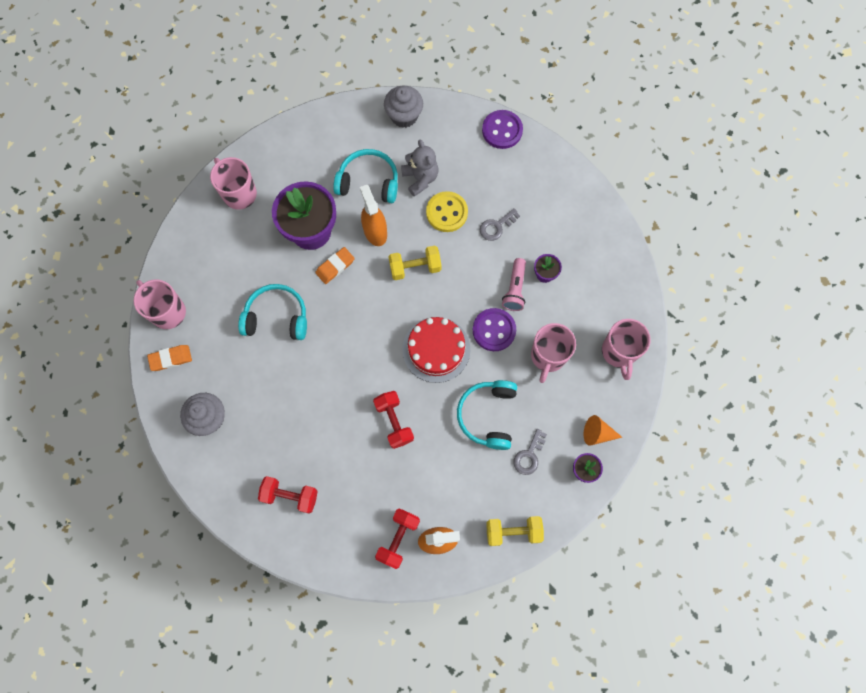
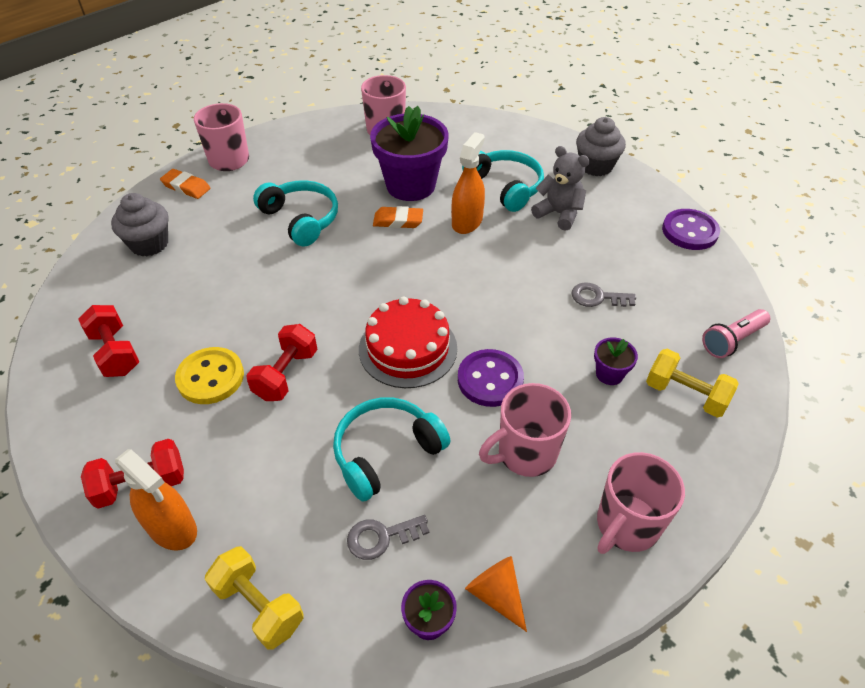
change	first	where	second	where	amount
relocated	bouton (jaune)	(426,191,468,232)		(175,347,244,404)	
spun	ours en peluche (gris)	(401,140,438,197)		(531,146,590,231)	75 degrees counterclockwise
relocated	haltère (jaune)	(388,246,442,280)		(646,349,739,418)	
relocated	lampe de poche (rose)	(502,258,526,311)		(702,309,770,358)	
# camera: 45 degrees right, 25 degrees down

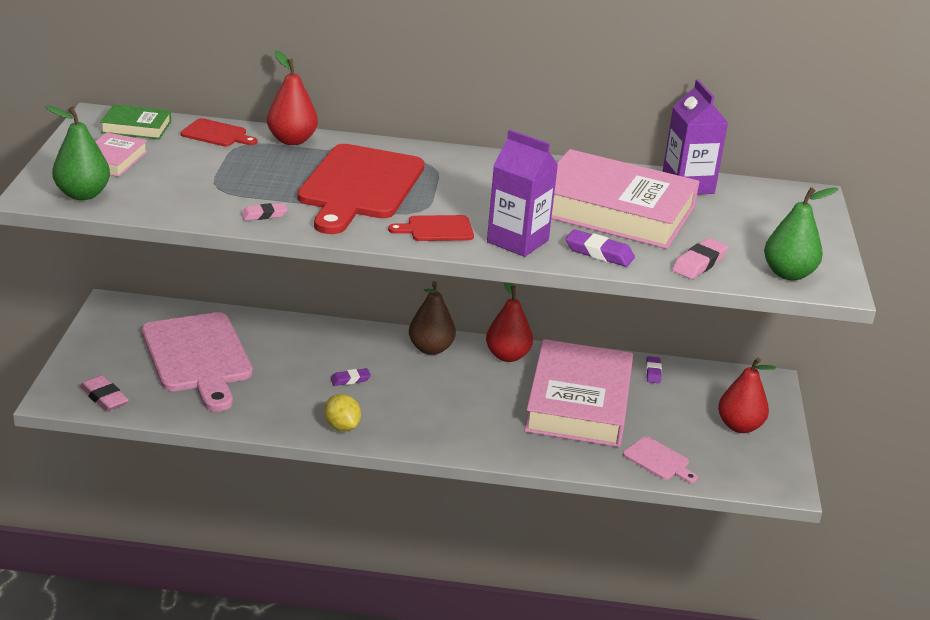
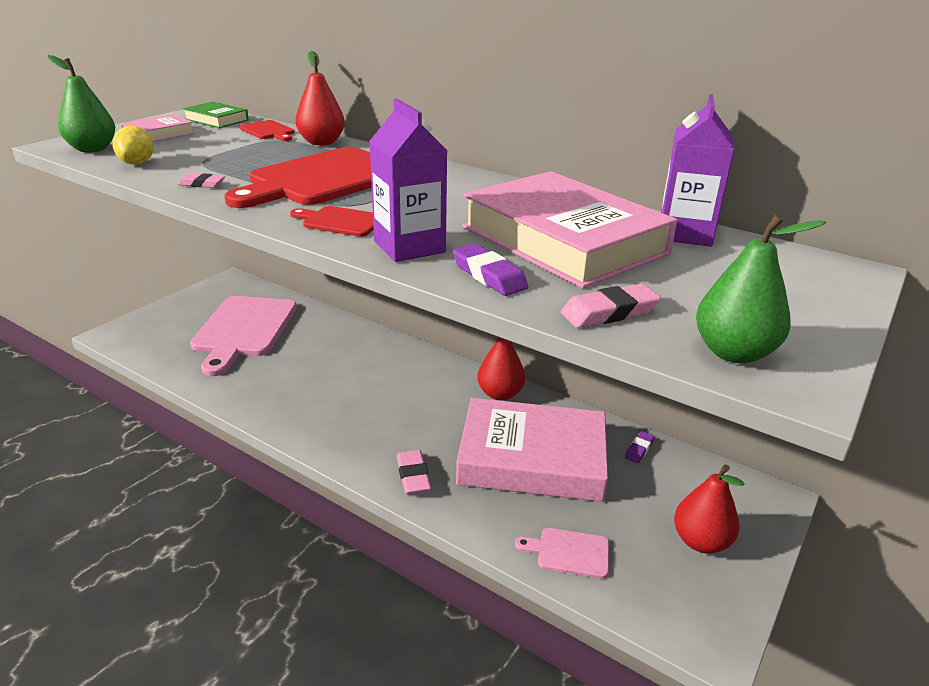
change	first	where	second	where	amount
relocated	citron (jaune)	(324,394,361,432)		(112,126,154,165)	
relocated	gomme (rose)	(80,375,129,411)		(397,450,431,494)	
spun	livre (rose)	(524,339,633,447)		(456,398,608,502)	60 degrees clockwise
spun	planche à découper (rose)	(623,437,698,483)		(515,528,609,579)	120 degrees clockwise
missing	gomme (violet)	(330,368,371,386)			
missing	poire (marron)	(409,281,456,355)			
# camera: 30 degrees right, 0 degrees up

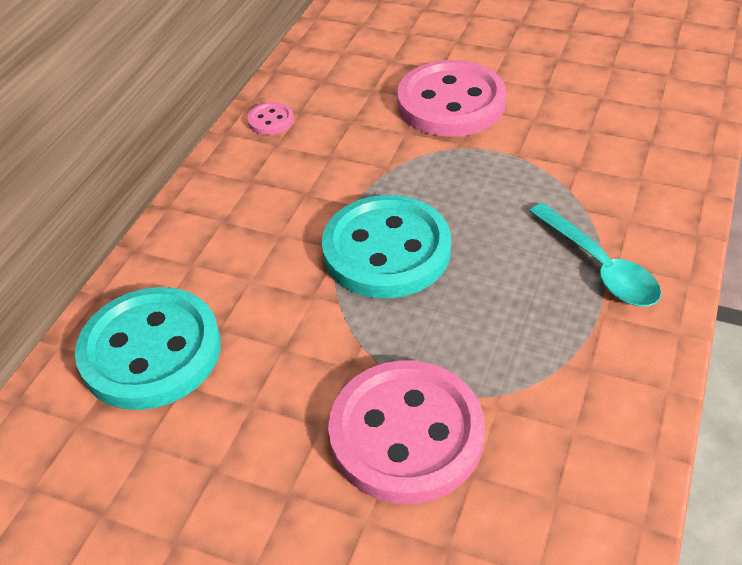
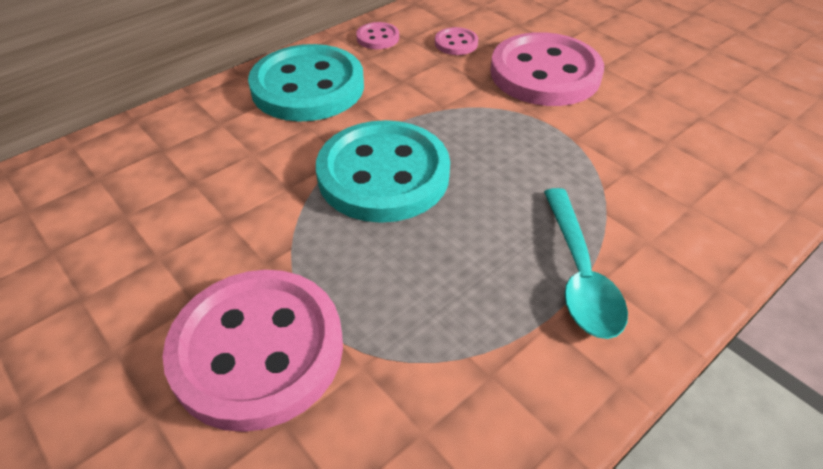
change	first	where	second	where	amount
relocated	bouton (turquoise)	(75,287,221,410)		(248,44,364,122)	
appeared			bouton (rose)	(435,27,478,55)	
# camera: 25 degrees right, 0 degrees up

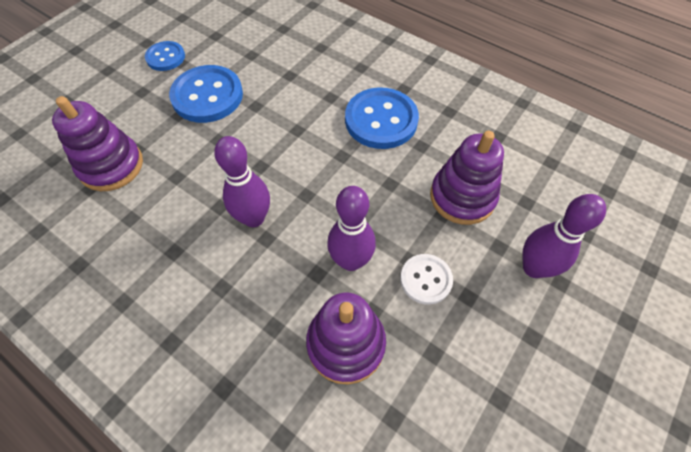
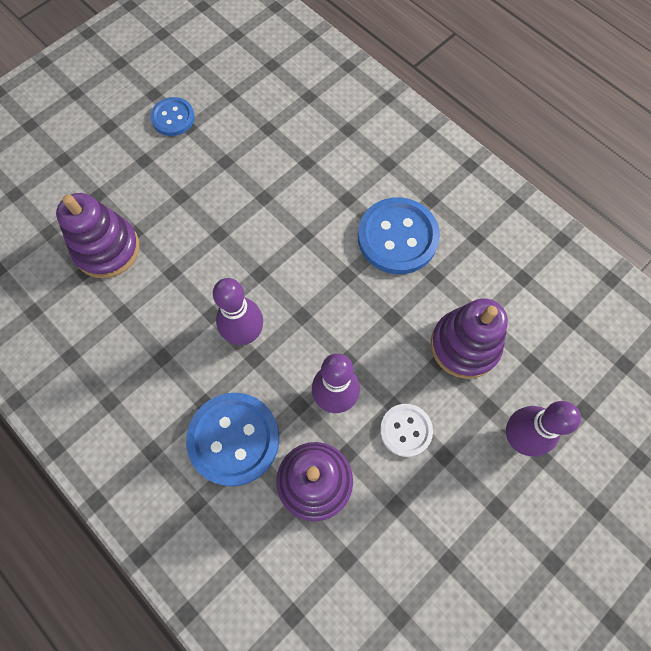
change	first	where	second	where	amount
relocated	bouton (bleu)	(169,65,243,123)		(186,393,279,486)	
# camera: 10 degrees right, 10 degrees up

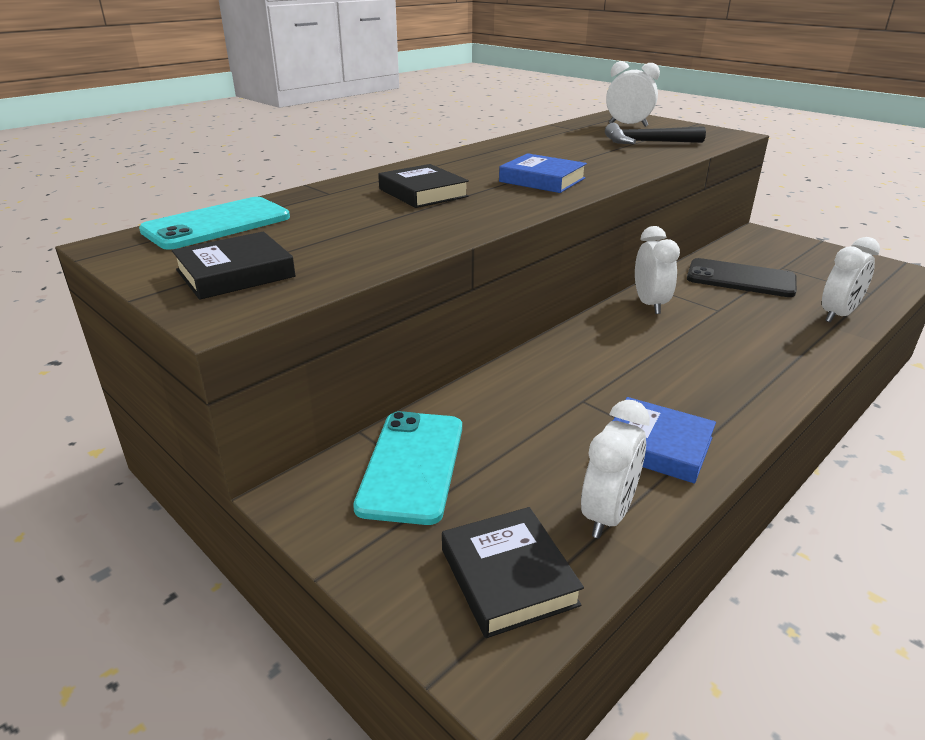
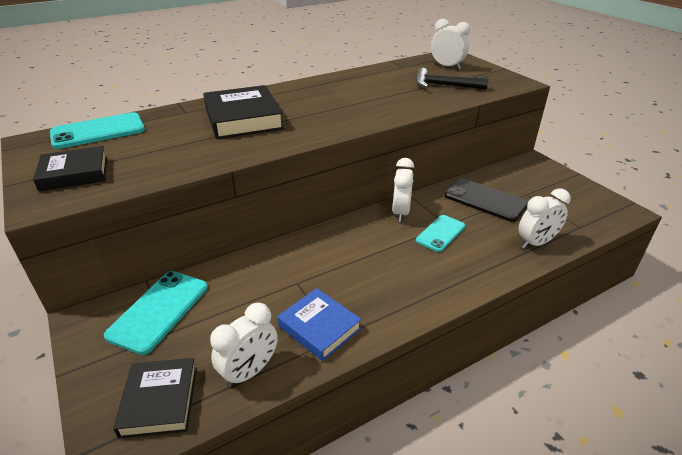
change	first	where	second	where	amount
size	livre (noir)	(378,164,469,208)		(203,85,284,139)	x1.54
appeared			téléphone (turquoise)	(416,215,465,252)	
missing	livre (bleu)	(499,153,587,193)			
# camera: 15 degrees right, 5 degrees up

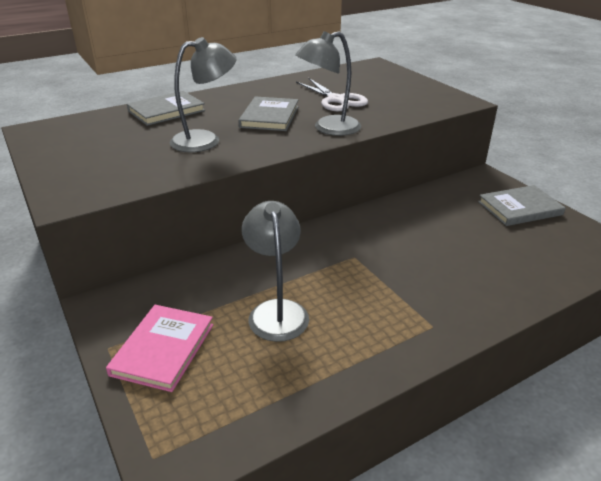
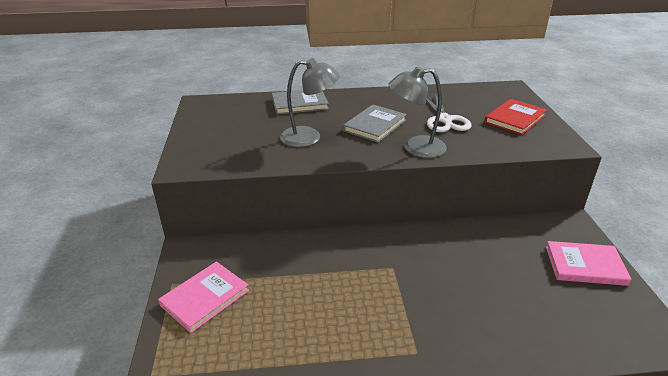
change	first	where	second	where	amount
appeared			livre (rouge)	(484,99,547,135)	
colour	livre (gris)	(478,185,566,226)	livre (rose)	(546,241,631,286)	
missing	lampe (gris)	(242,201,309,342)			
# camera: 25 degrees right, 0 degrees up

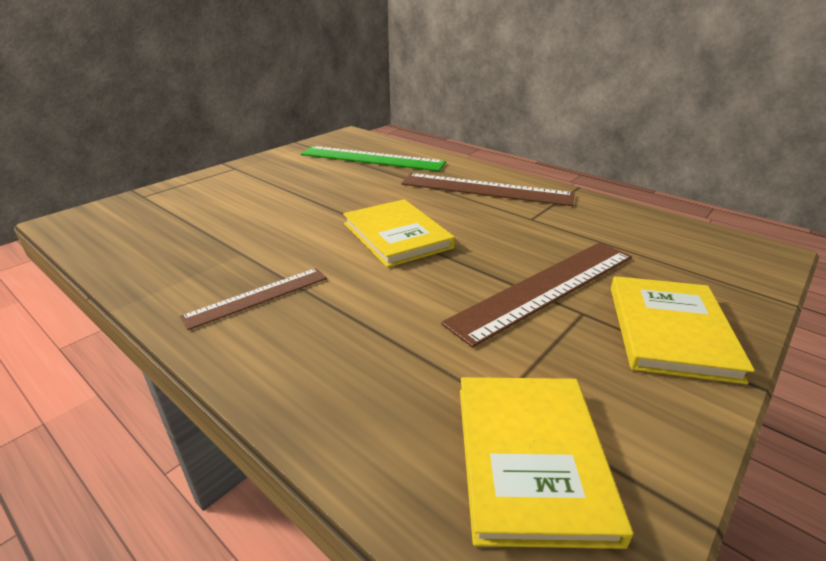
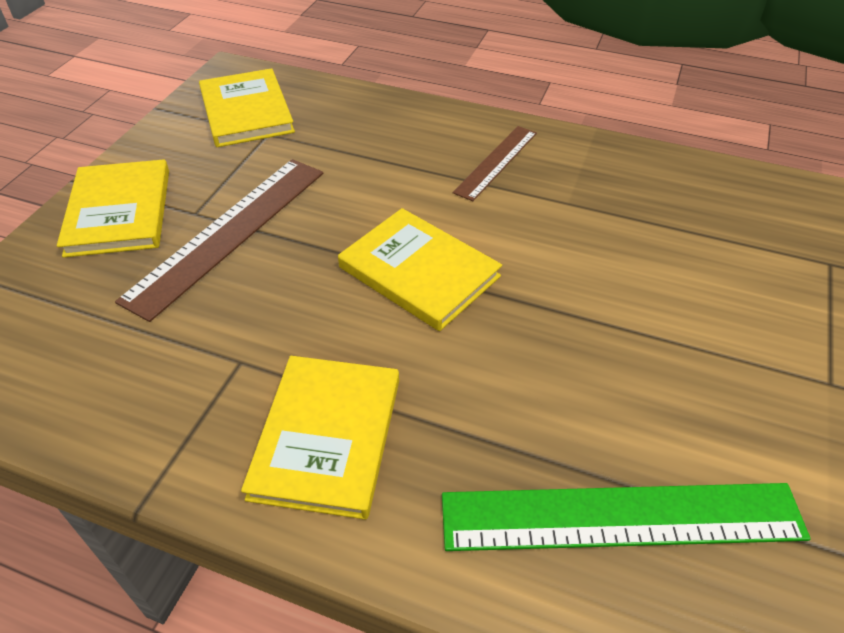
change	first	where	second	where	amount
exchanged	règle (marron)	(401,173,575,206)	livre (jaune)	(241,356,399,520)	
# camera: 160 degrees right, 15 degrees up

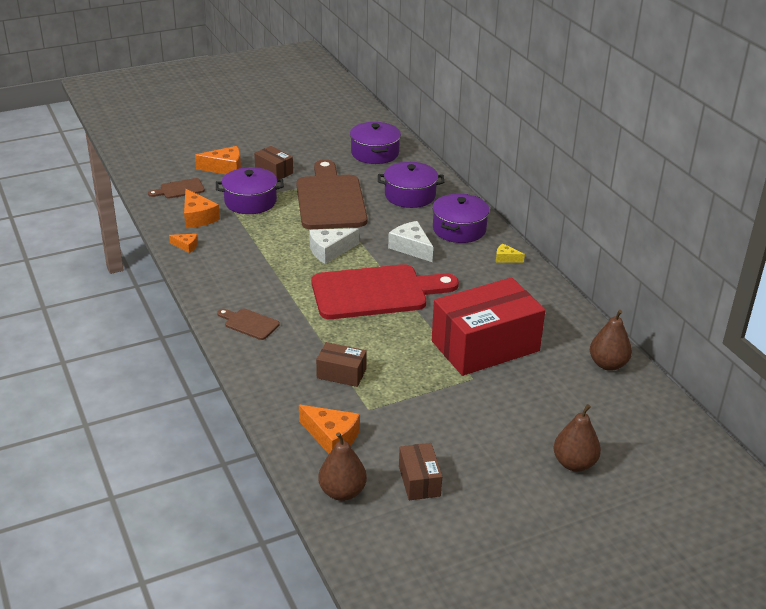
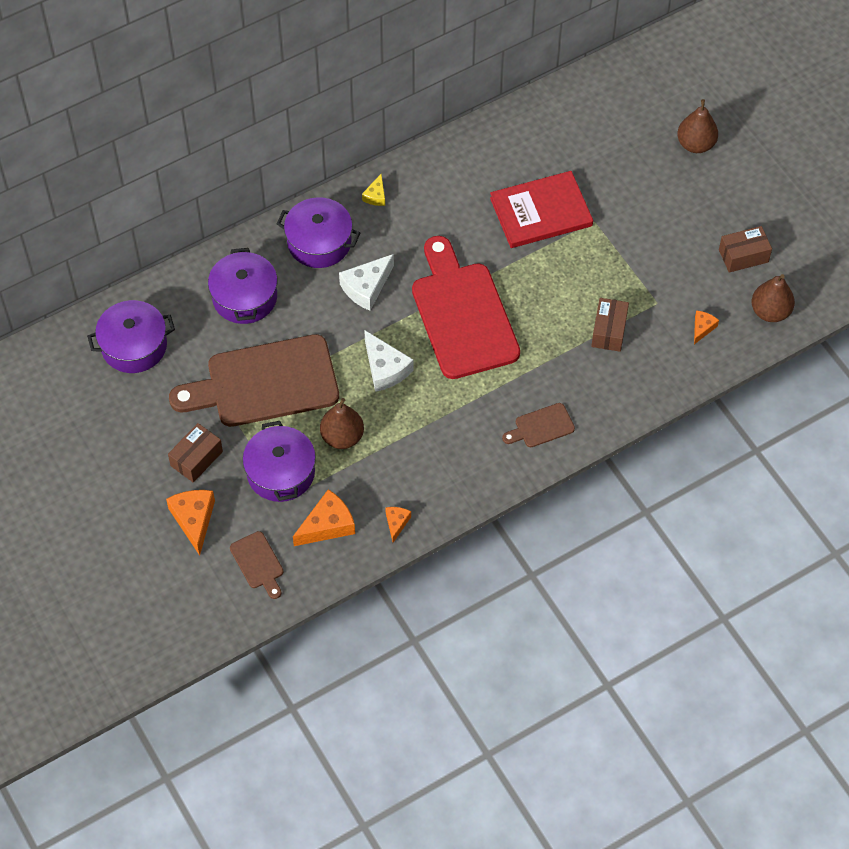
change	first	where	second	where	amount
relocated	poire (marron)	(590,310,632,371)		(320,398,364,449)	
exchanged	boîte (rouge)	(432,277,545,376)	livre (rouge)	(490,171,593,248)	
spun	planche à découper (marron)	(217,309,280,340)		(502,403,575,447)	45 degrees clockwise
size	fromage (orange)	(299,405,360,454)		(694,311,719,344)	x0.55
# camera: 95 degrees left, 25 degrees up

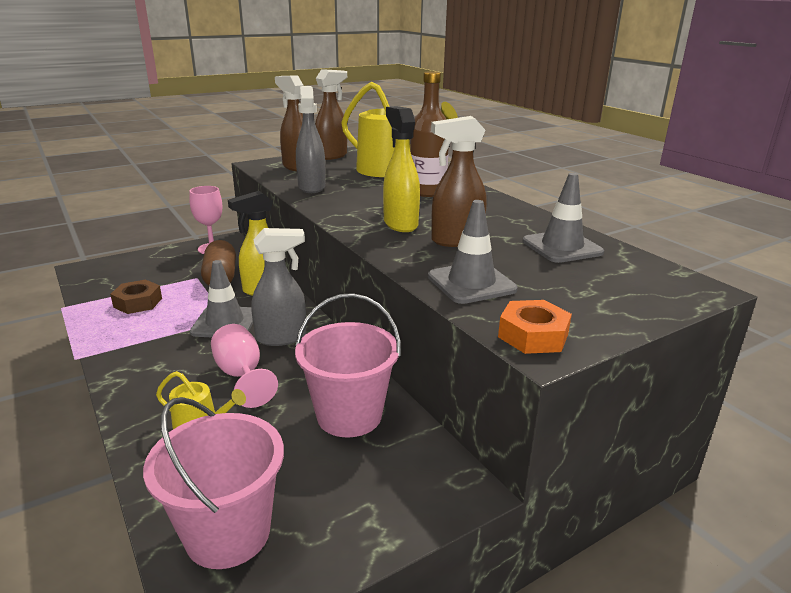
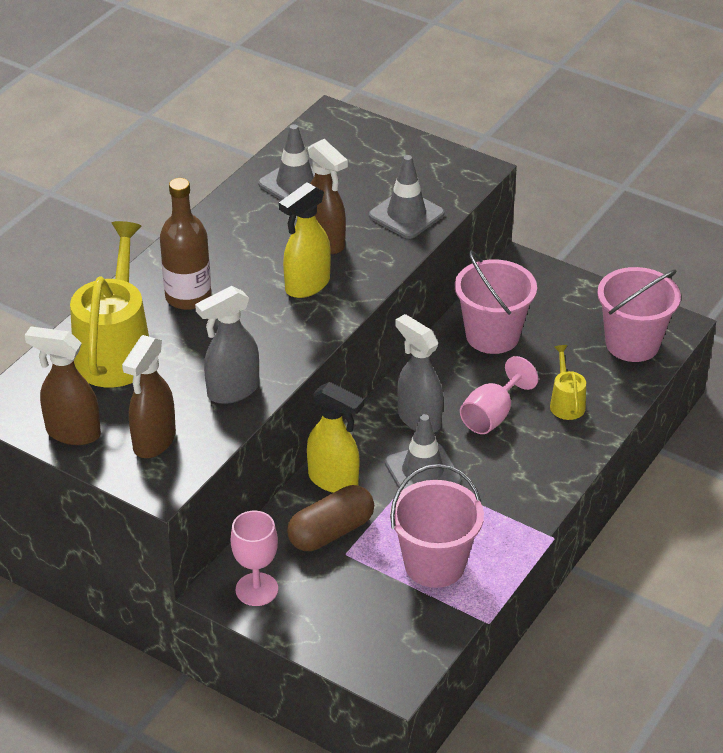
change	first	where	second	where	amount
exchanged	écrou (marron)	(110,280,162,314)	seau (rose)	(390,464,484,588)	
missing	écrou (orange)	(498,300,572,354)			
# camera: 115 degrees left, 15 degrees up

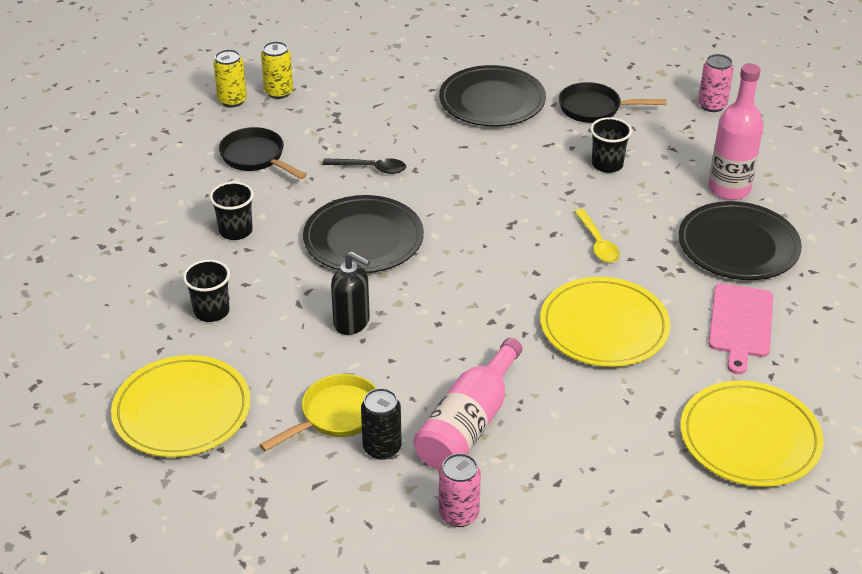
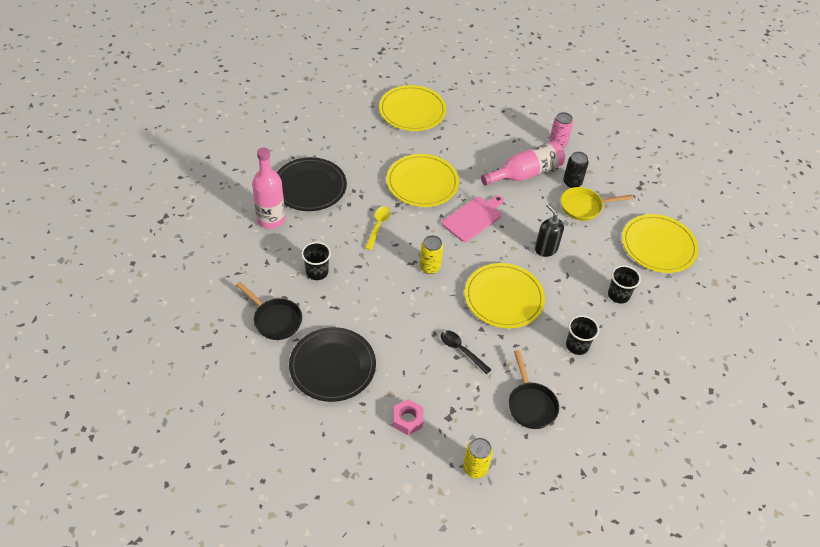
change	first	where	second	where	amount
appeared			écrou (rose)	(393,399,423,435)	
relocated	canette (jaune)	(213,49,247,107)		(420,235,443,274)	
relocated	planche à découper (rose)	(708,284,773,374)		(442,195,504,242)	
colour	assiette (noir)	(303,195,424,273)	assiette (jaune)	(465,263,545,328)	
missing	canette (rose)	(698,54,734,112)			
# camera: 150 degrees left, 10 degrees up

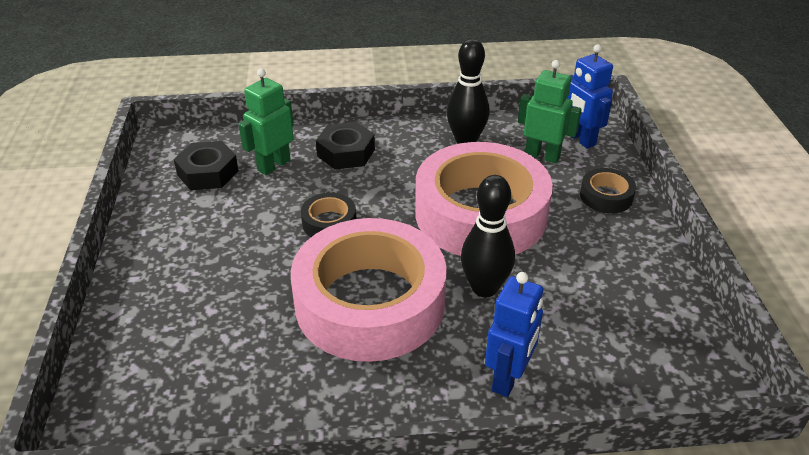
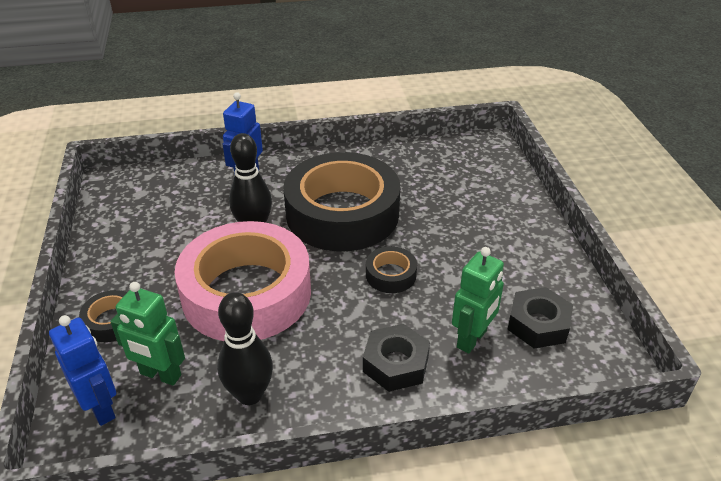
change	first	where	second	where	amount
colour	ruban adhésif (rose)	(291,218,447,362)	ruban adhésif (noir)	(283,152,400,252)	
# camera: 175 degrees right, 0 degrees up

